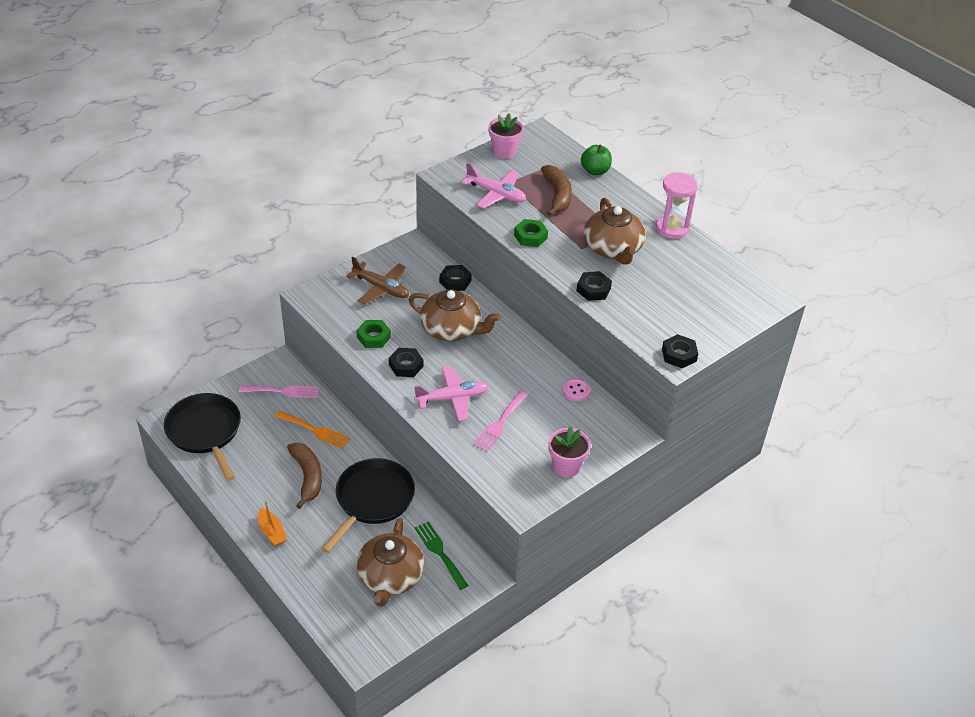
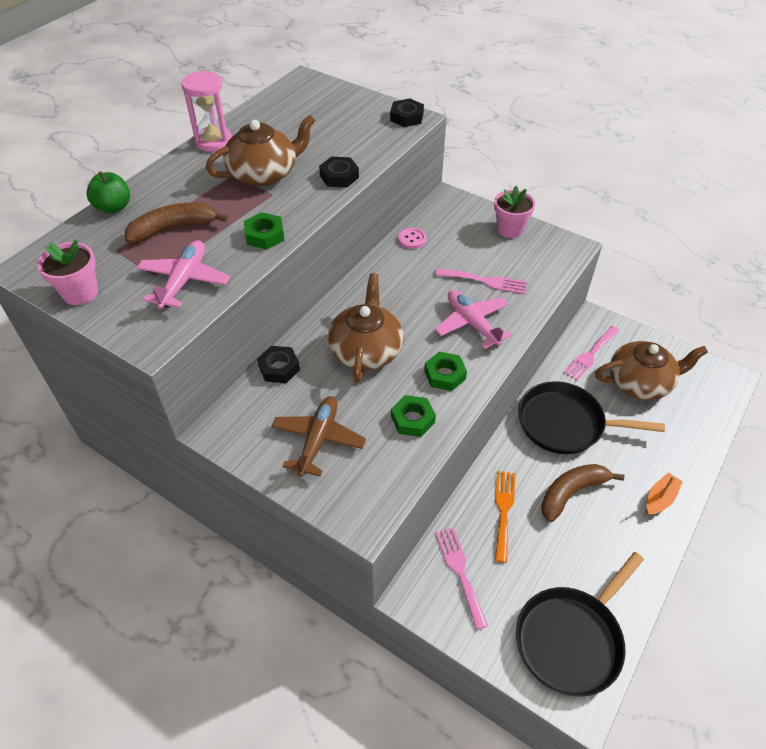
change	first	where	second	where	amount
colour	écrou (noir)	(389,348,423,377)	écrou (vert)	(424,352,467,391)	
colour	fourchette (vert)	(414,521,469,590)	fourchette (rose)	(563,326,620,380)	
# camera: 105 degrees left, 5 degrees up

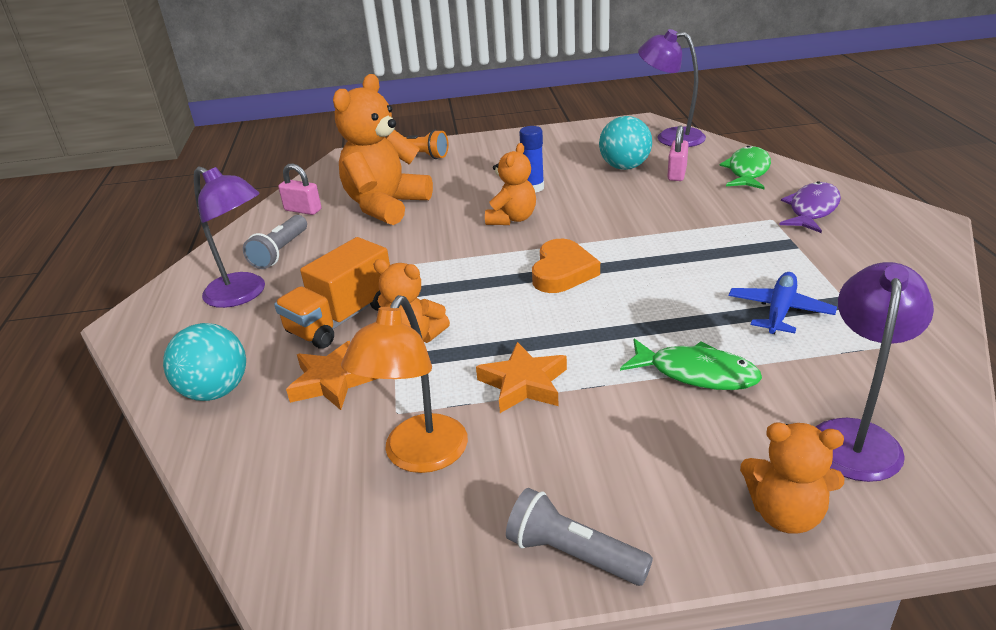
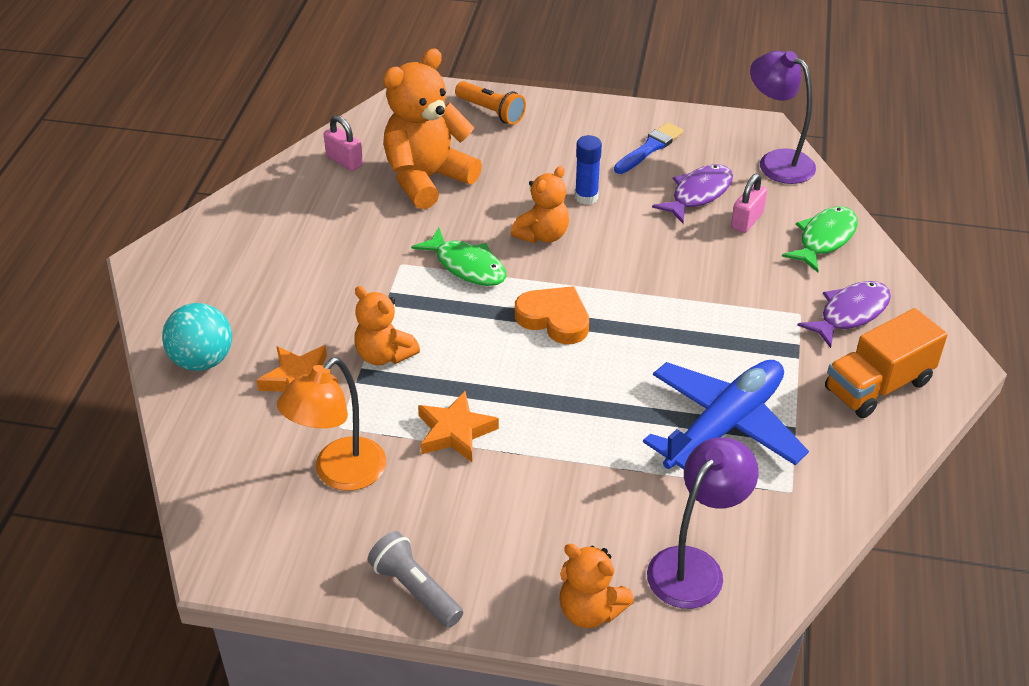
change	first	where	second	where	amount
relocated	poisson (vert)	(620,338,762,390)		(411,228,506,286)	
spun	cœur (orange)	(532,239,600,293)		(515,286,589,344)	90 degrees counterclockwise
appeared			pinceau (bleu)	(614,122,684,174)	
size	avion (bleu)	(729,272,837,334)		(643,360,809,469)	x1.76
exchanged	balle (turquoise)	(599,116,652,170)	poisson (violet)	(652,164,733,223)	
relocated	camion (orange)	(274,237,390,349)		(825,308,948,418)	
missing	lampe (violet)	(194,166,265,308)			
missing	lampe de poche (gris)	(243,215,307,269)			
# camera: 15 degrees right, 10 degrees up

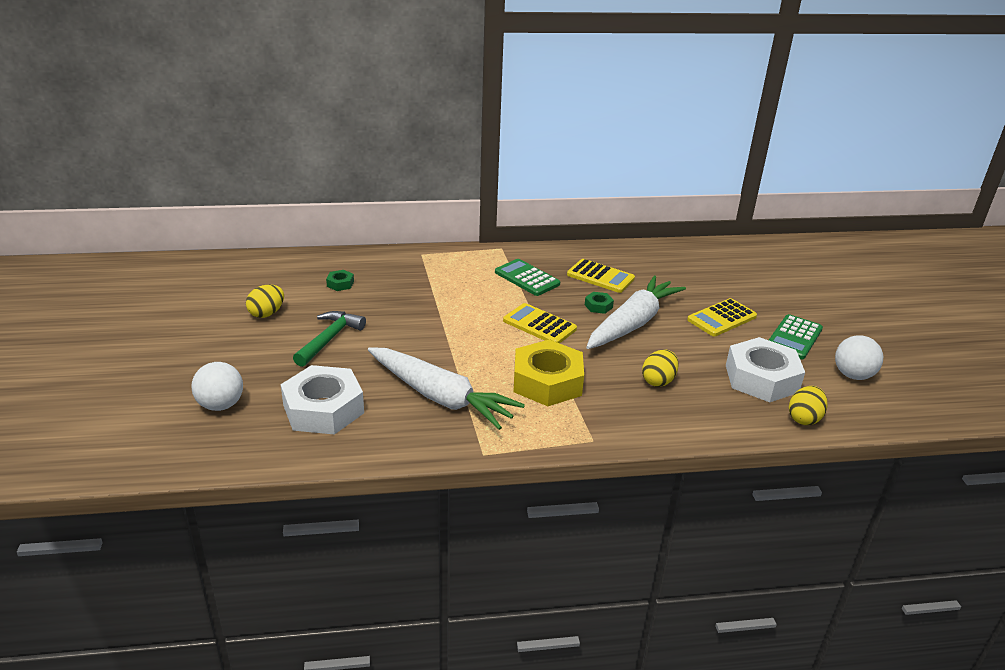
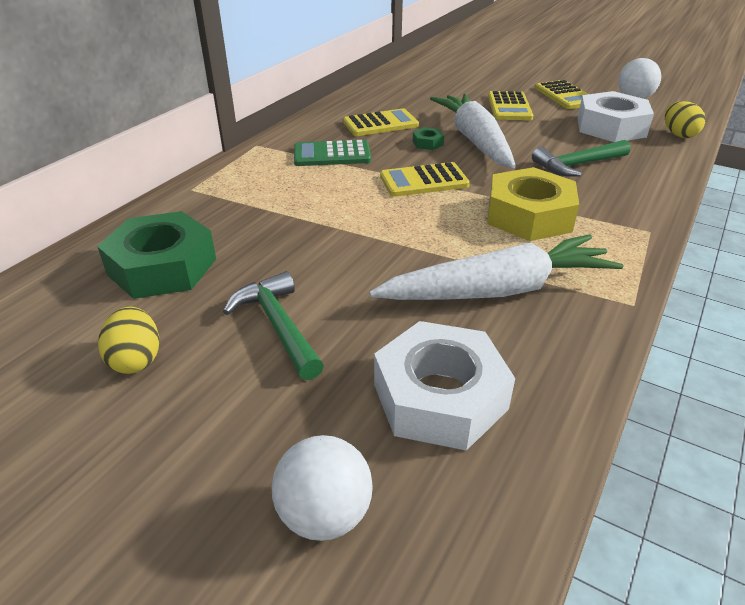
change	first	where	second	where	amount
size	écrou (vert)	(326,270,354,291)		(97,211,216,299)	x2.40
exchanged	œuf (jaune)	(642,350,679,387)	marteau (vert)	(532,140,630,177)	
colour	calculatrice (vert)	(769,314,823,359)	calculatrice (jaune)	(535,80,588,109)	
# camera: 50 degrees left, 5 degrees up

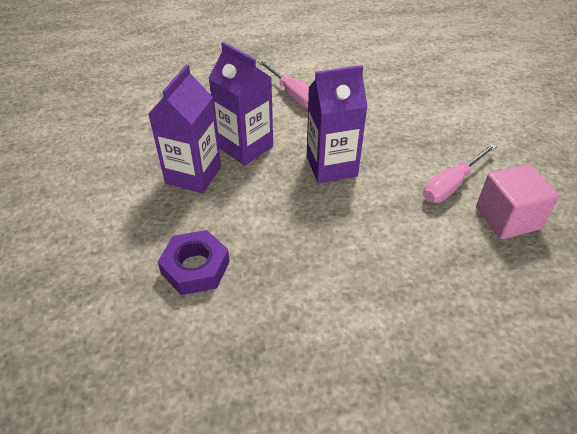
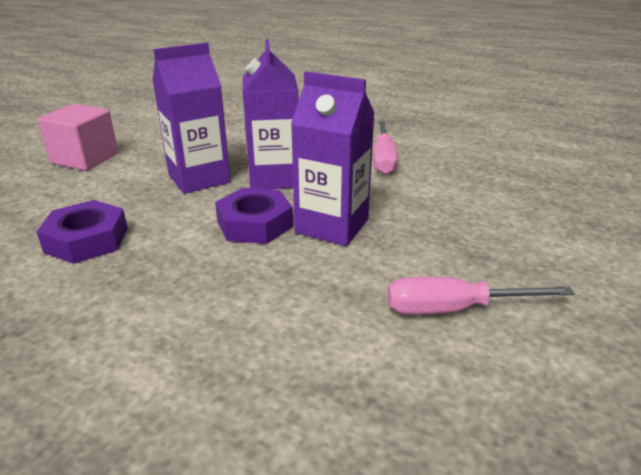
change	first	where	second	where	amount
relocated	cube (rose)	(476,164,559,239)		(37,104,118,171)	
appeared			écrou (violet)	(215,188,293,244)	
# camera: 40 degrees right, 15 degrees down

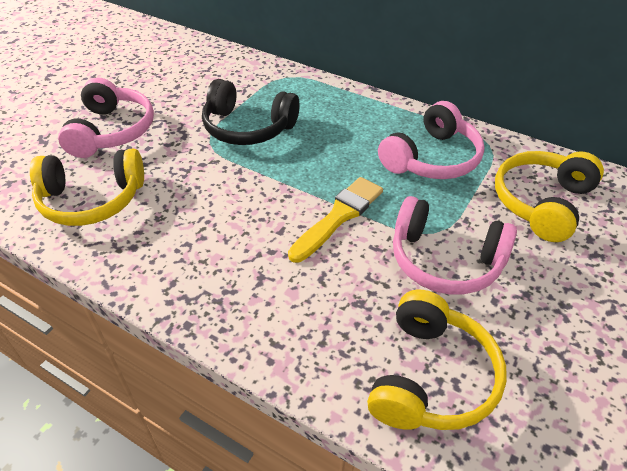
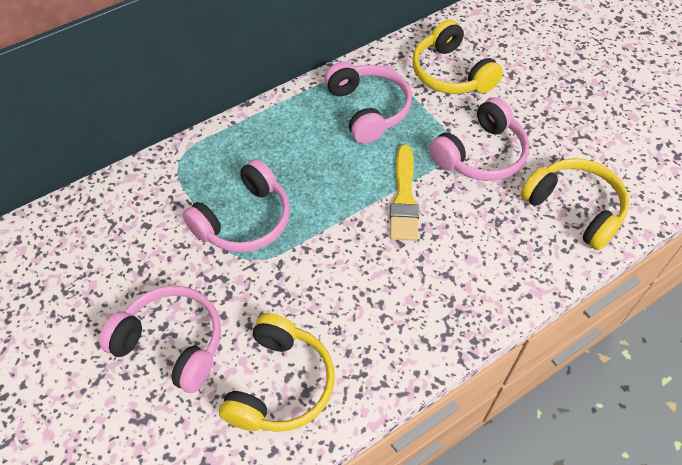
change	first	where	second	where	amount
colour	casque audio (noir)	(202,79,300,145)	casque audio (rose)	(182,159,290,252)	
spun	pinceau (jaune)	(288,177,383,263)		(390,145,419,241)	150 degrees counterclockwise
# camera: 65 degrees left, 10 degrees up

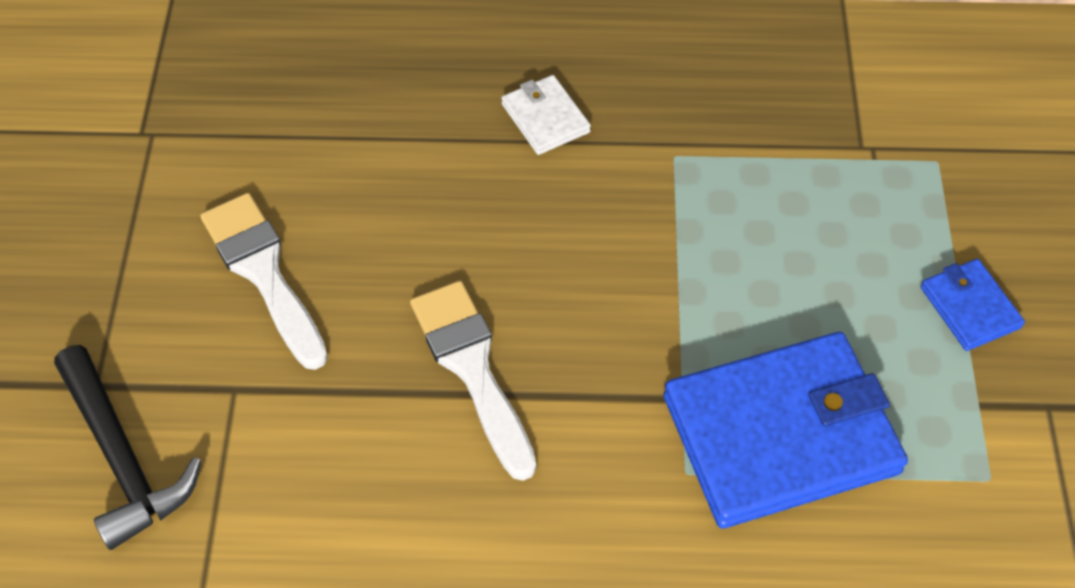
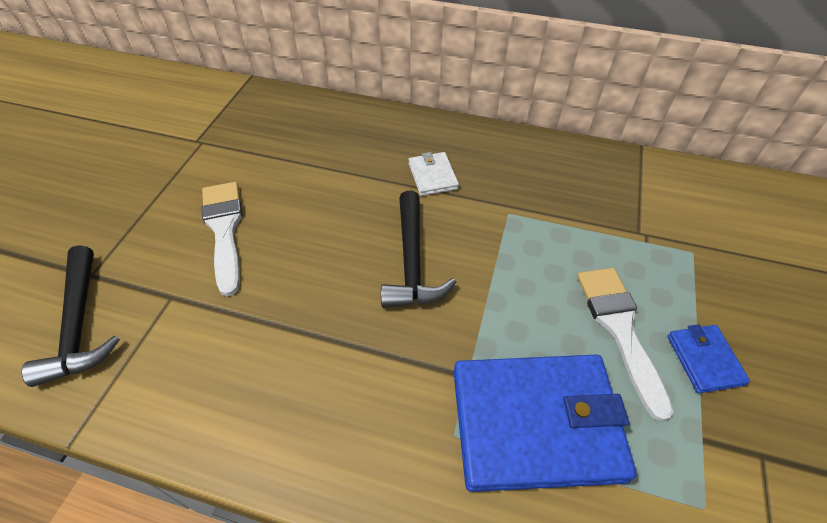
change	first	where	second	where	amount
appeared			marteau (noir)	(381,191,456,308)	
relocated	pinceau (blanc)	(410,281,536,481)		(577,268,673,422)	
# camera: 15 degrees right, 5 degrees down

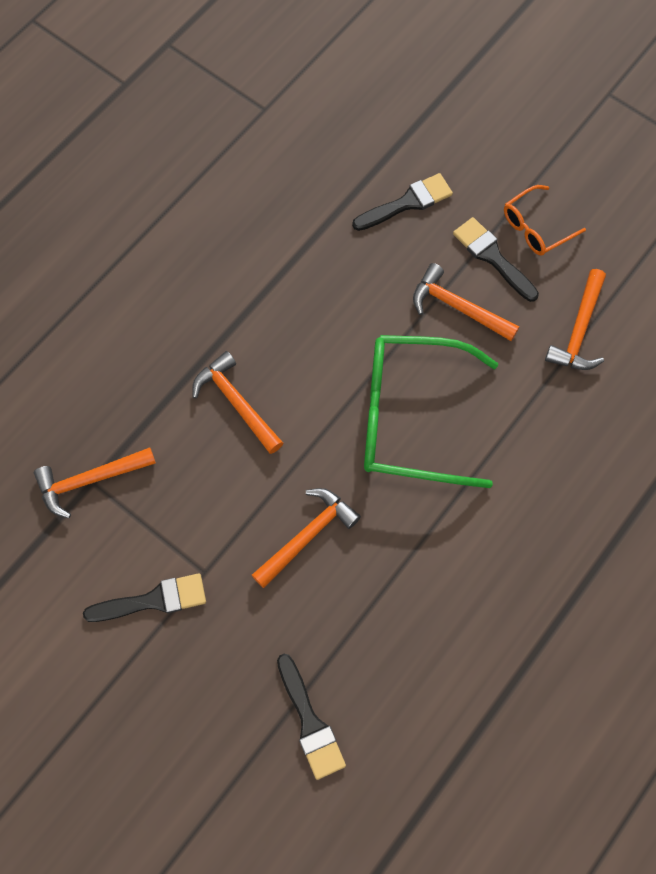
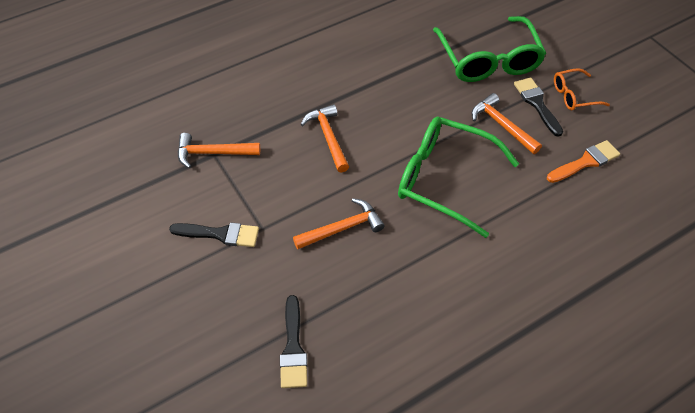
change	first	where	second	where	amount
exchanged	pinceau (noir)	(352,173,453,231)	lunettes (vert)	(433,16,546,82)	
exchanged	marteau (orange)	(545,269,606,370)	pinceau (orange)	(547,140,620,183)	
# camera: 20 degrees right, 15 degrees down

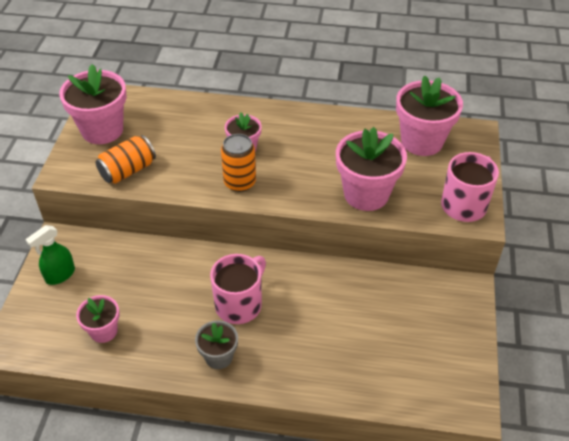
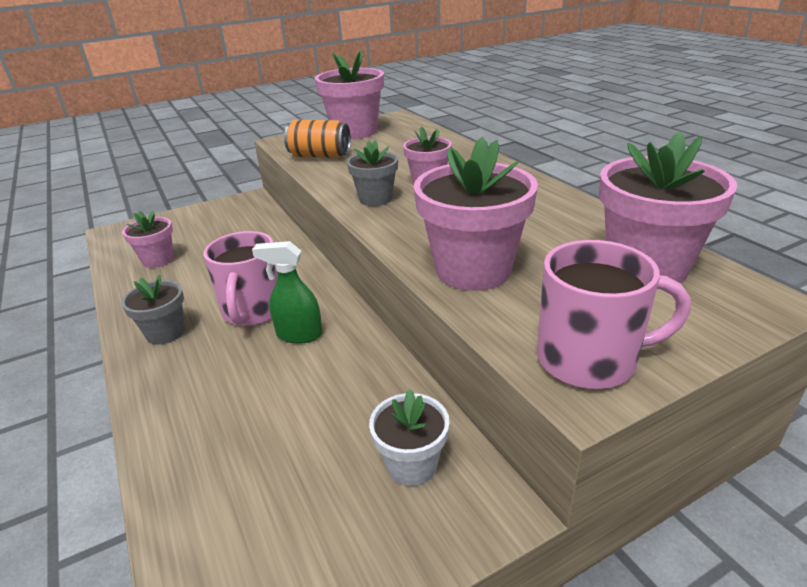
change	first	where	second	where	amount
spun	tasse (rose)	(210,254,266,324)		(203,231,278,326)	90 degrees clockwise
relocated	vaporisateur (vert)	(25,225,75,285)		(252,241,322,344)	
exchanged	canette (orange)	(221,134,256,192)	pot de fleurs (gris)	(347,140,398,206)	
appeared			pot de fleurs (blanc)	(369,389,449,486)	
# camera: 55 degrees right, 15 degrees down

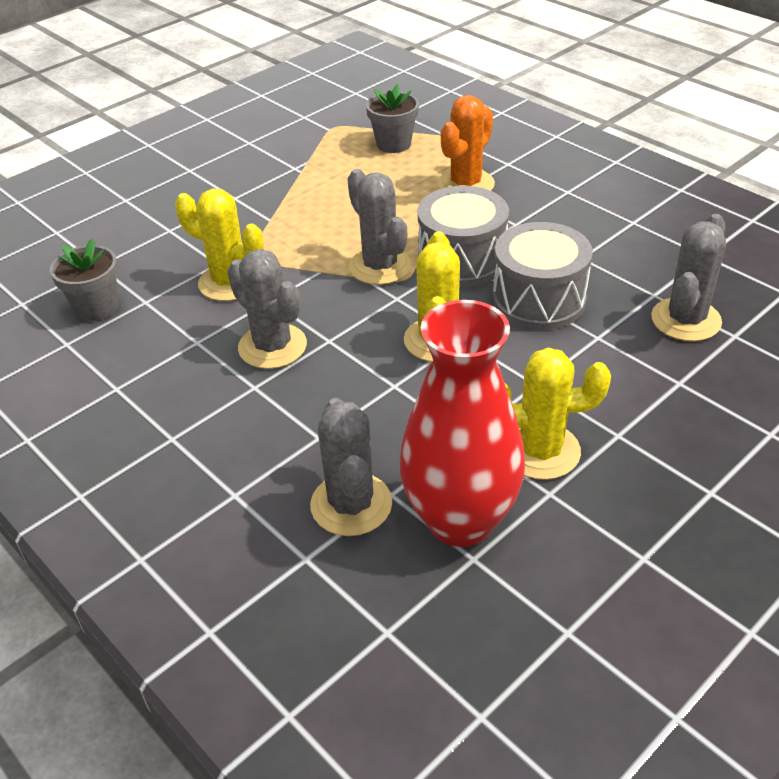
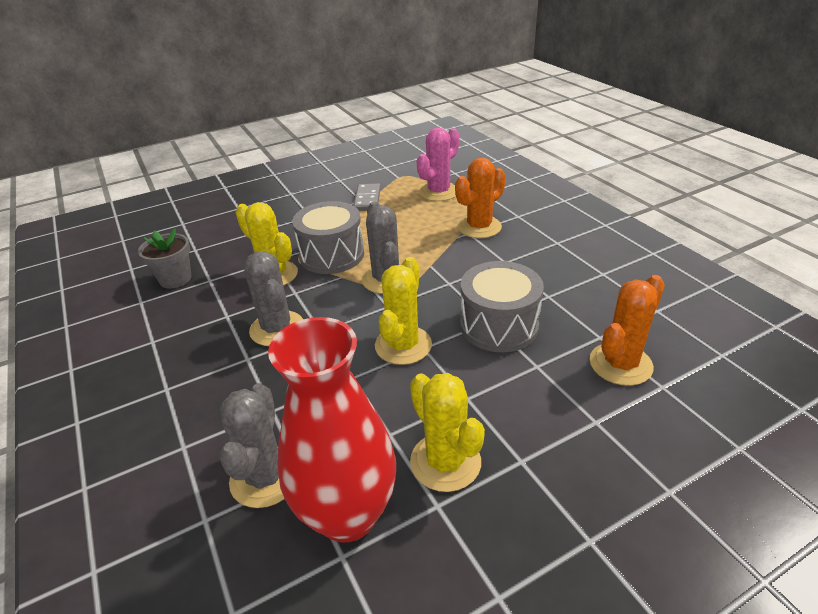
change	first	where	second	where	amount
relocated	tambour (gris)	(417,186,509,287)		(292,201,364,274)	
appeared			domino (gris)	(353,183,381,211)	
spun	cactus (jaune)	(504,348,611,480)		(410,373,485,492)	45 degrees clockwise
exchanged	pot de fleurs (gris)	(366,84,419,153)	cactus (rose)	(416,127,459,201)	
colour	cactus (gris)	(651,214,726,341)	cactus (orange)	(589,275,665,386)	
# camera: 15 degrees right, 5 degrees down

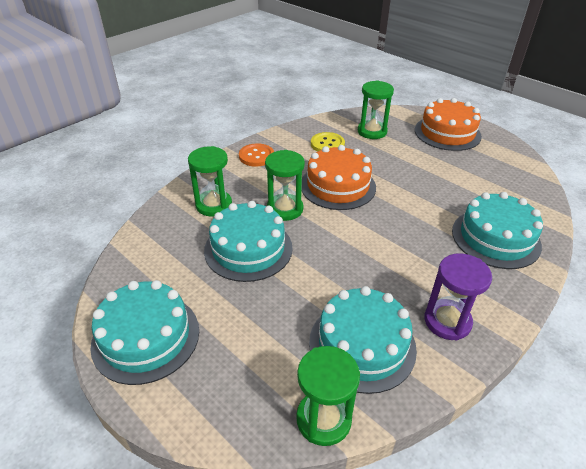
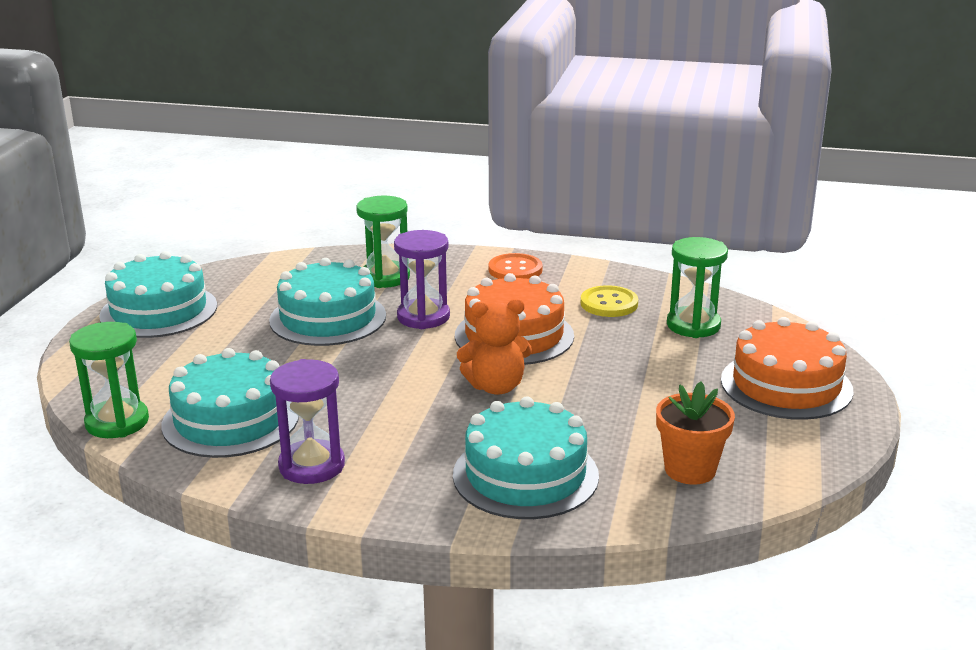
change	first	where	second	where	amount
colour	sablier (vert)	(265,150,305,221)	sablier (violet)	(394,230,450,329)	
appeared			ours en peluche (orange)	(457,298,532,395)	
appeared			pot de fleurs (orange)	(656,381,735,485)	
# camera: 60 degrees right, 15 degrees down

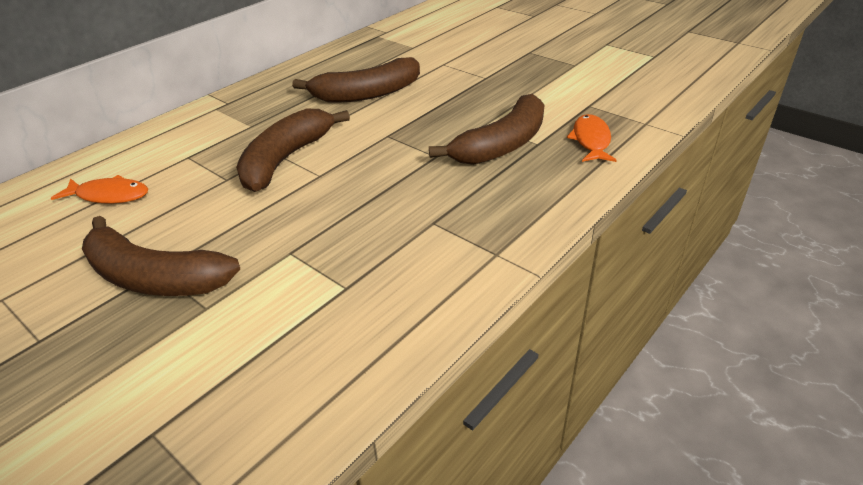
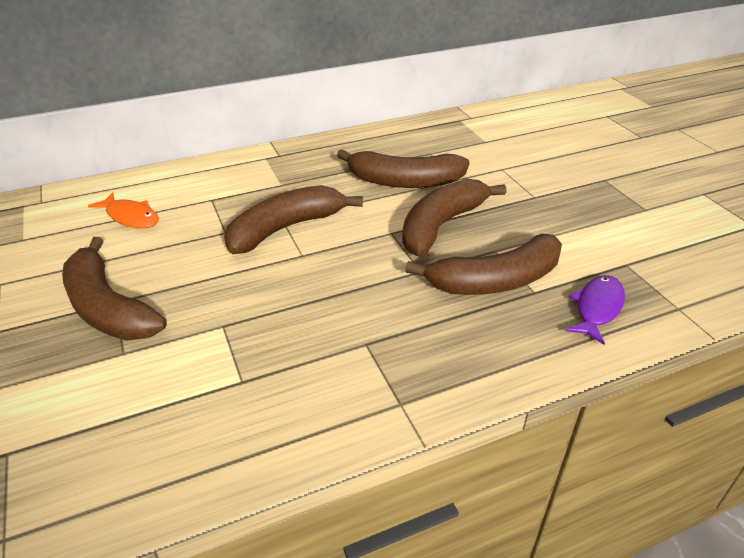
change	first	where	second	where	amount
appeared			banane (marron)	(402,179,506,256)	
colour	poisson (orange)	(567,114,617,162)	poisson (violet)	(565,275,625,345)	
# camera: 25 degrees right, 0 degrees up

